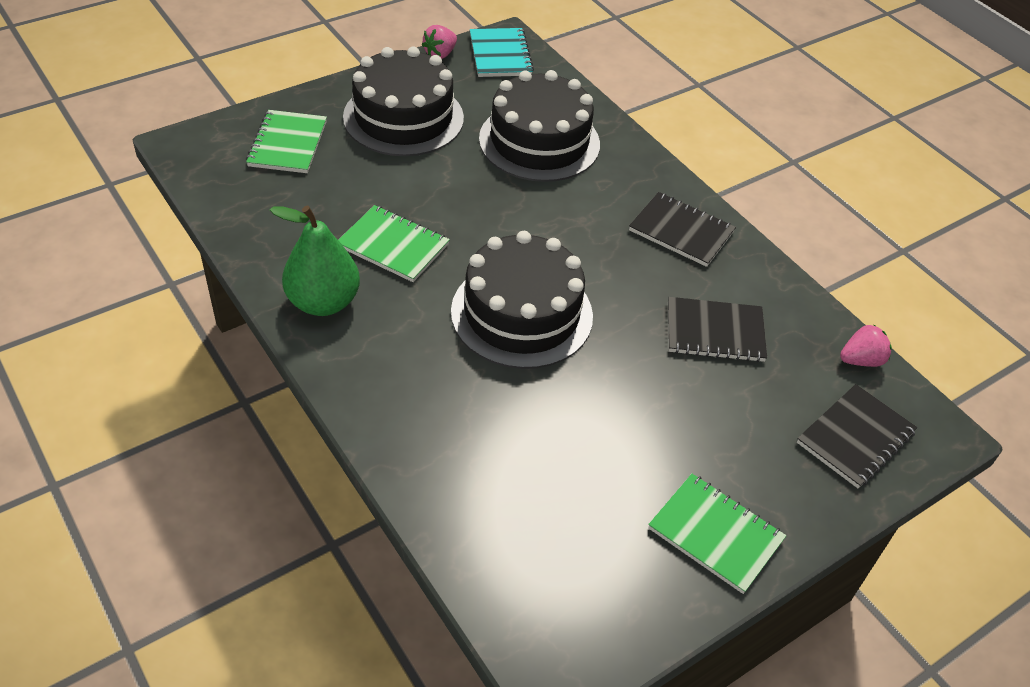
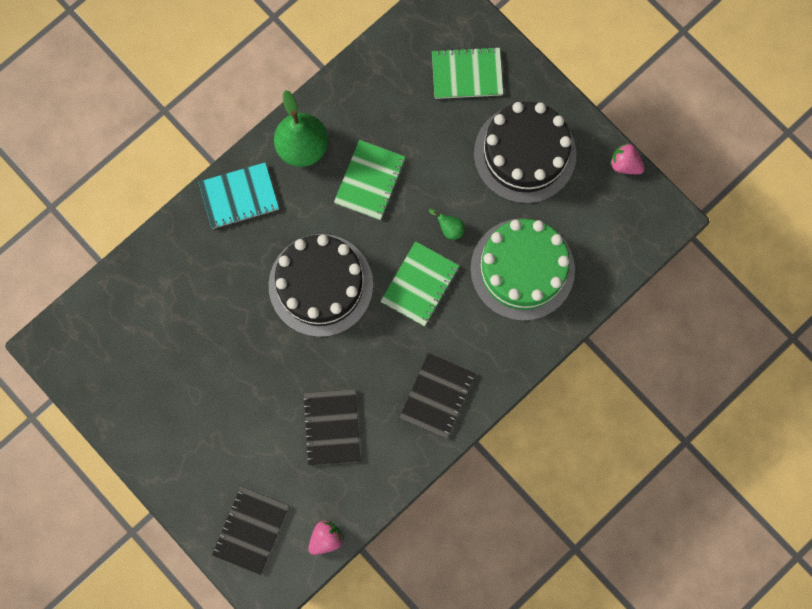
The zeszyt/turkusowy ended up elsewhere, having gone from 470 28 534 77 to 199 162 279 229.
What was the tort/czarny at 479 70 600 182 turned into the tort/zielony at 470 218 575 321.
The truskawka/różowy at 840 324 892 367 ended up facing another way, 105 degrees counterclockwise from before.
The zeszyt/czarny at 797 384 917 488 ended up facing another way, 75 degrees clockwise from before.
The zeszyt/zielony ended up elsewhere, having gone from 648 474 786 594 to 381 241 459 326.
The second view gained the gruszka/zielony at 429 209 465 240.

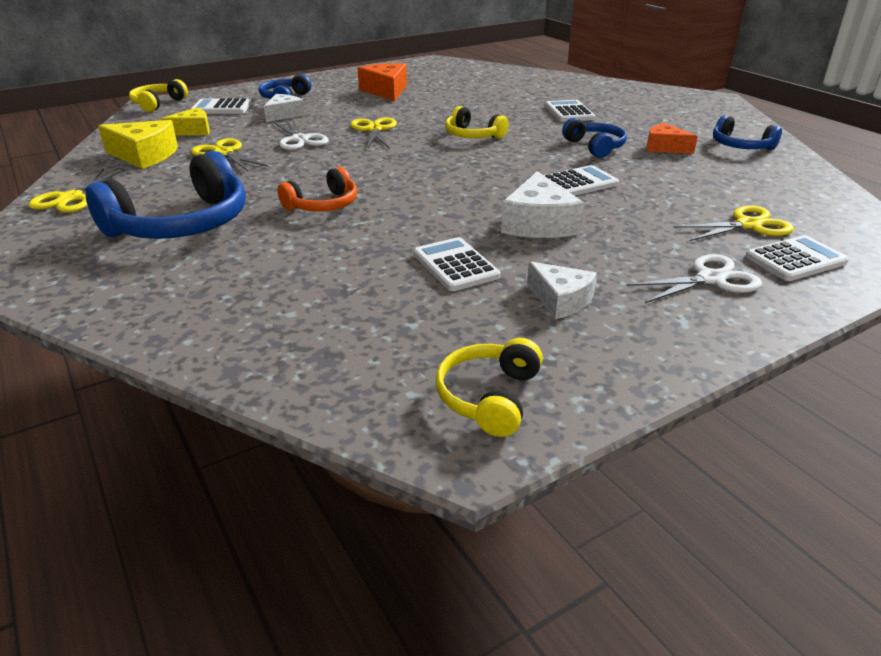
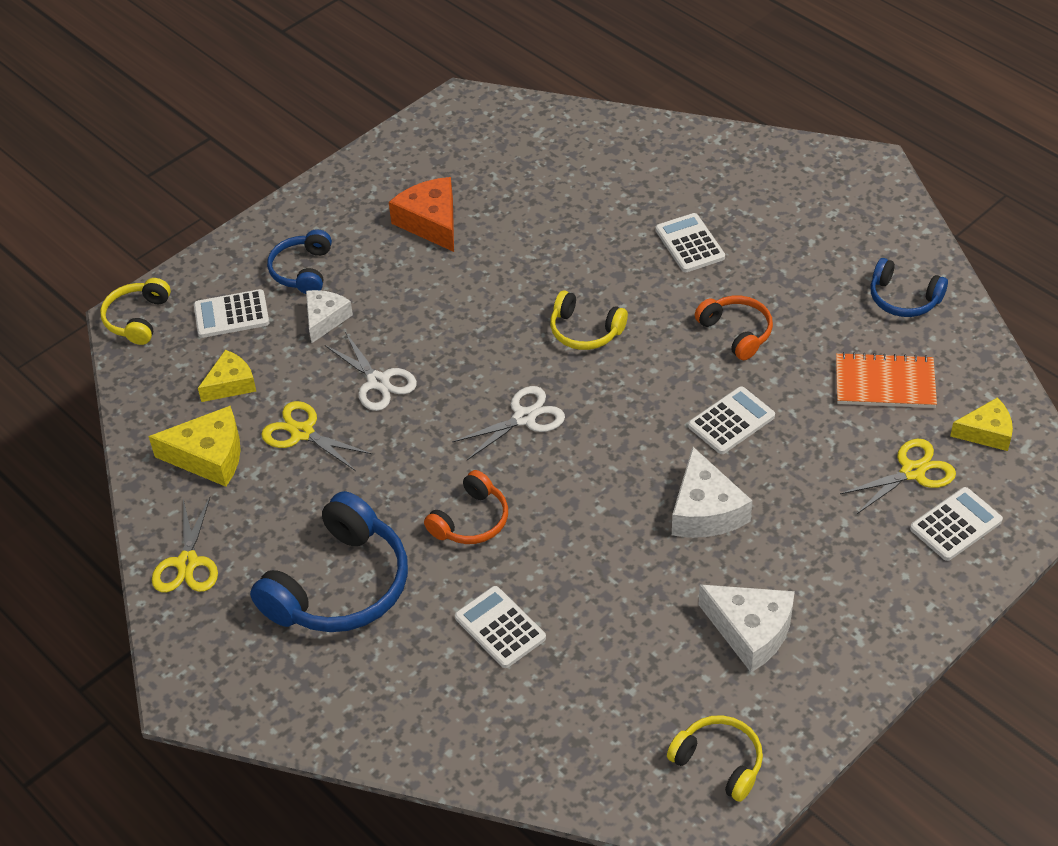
The second view lost the nożyczki/żółty at 350 117 397 149.
What was the słuchawki/niebieski at 562 118 627 158 turned into the słuchawki/pomarańczowy at 695 296 773 360.
The second view lost the ser/pomarańczowy at 646 123 698 154.
The kalkulator/biały ended up elsewhere, having gone from 413 237 500 291 to 455 586 546 668.
The nożyczki/biały ended up elsewhere, having gone from 626 254 762 303 to 452 386 565 460.
The size of the ser/biały at 527 261 597 319 changed by a factor of 1.50.
The słuchawki/żółty at 435 338 543 437 ended up facing another way, 120 degrees clockwise from before.
The second view gained the zeszyt/pomarańczowy at 836 352 937 408.
The second view gained the ser/żółty at 950 397 1013 451.

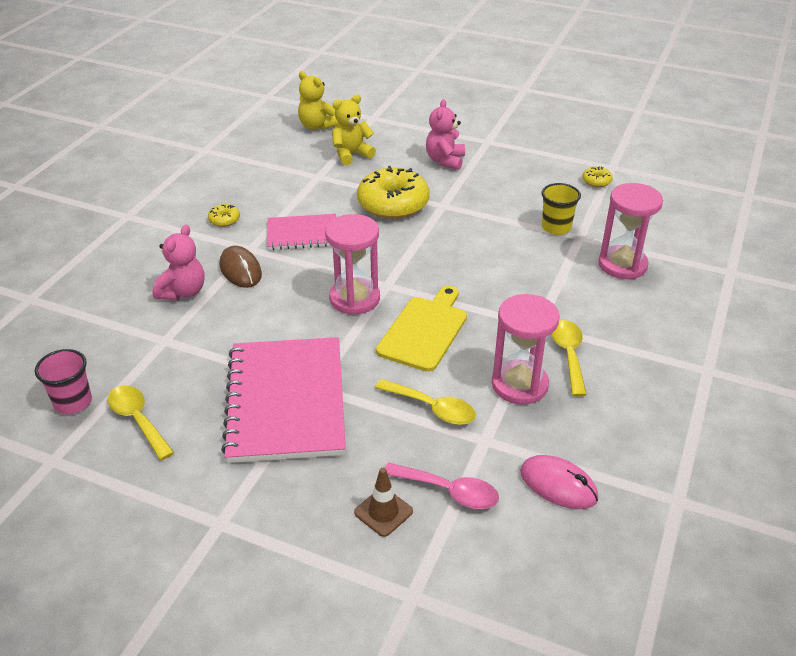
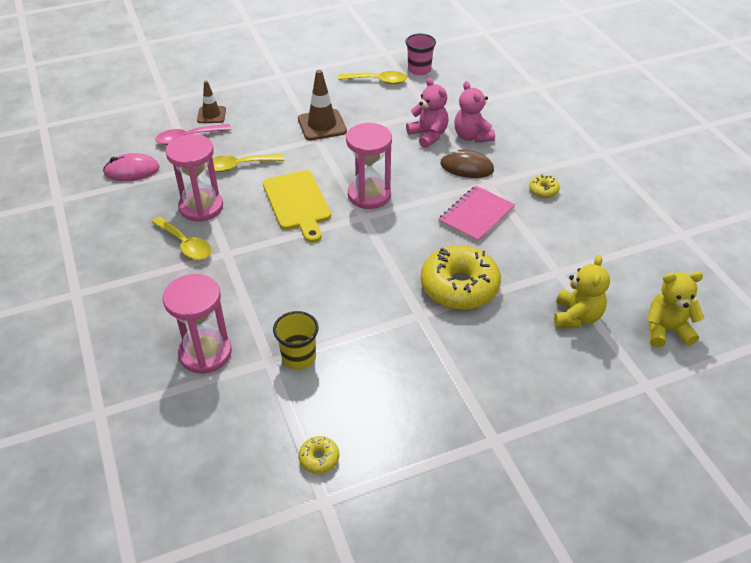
The miś/różowy ended up elsewhere, having gone from 426 99 465 170 to 406 78 449 148.
Where the zeszyt/różowy stood at 221 337 346 463, the pachołek/brązowy came to stand at 298 70 347 140.

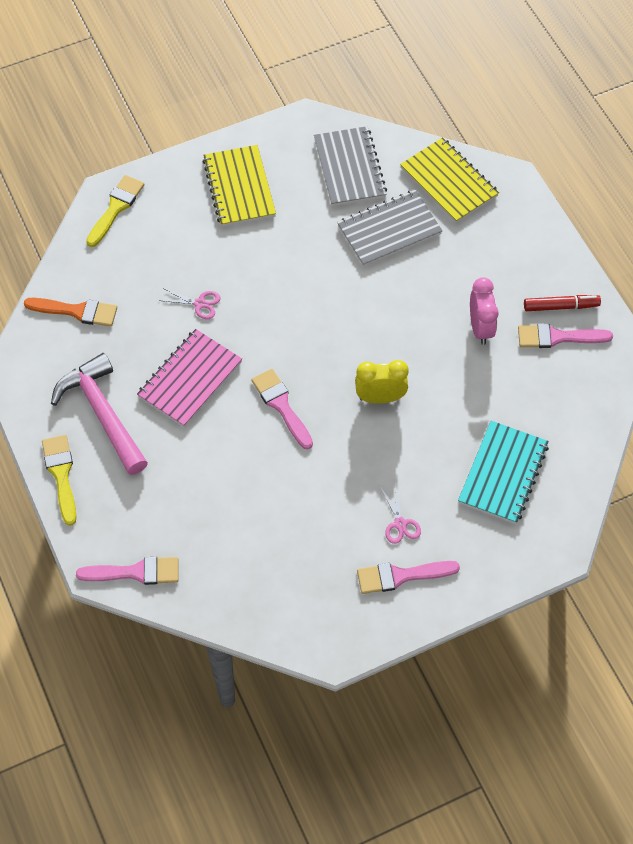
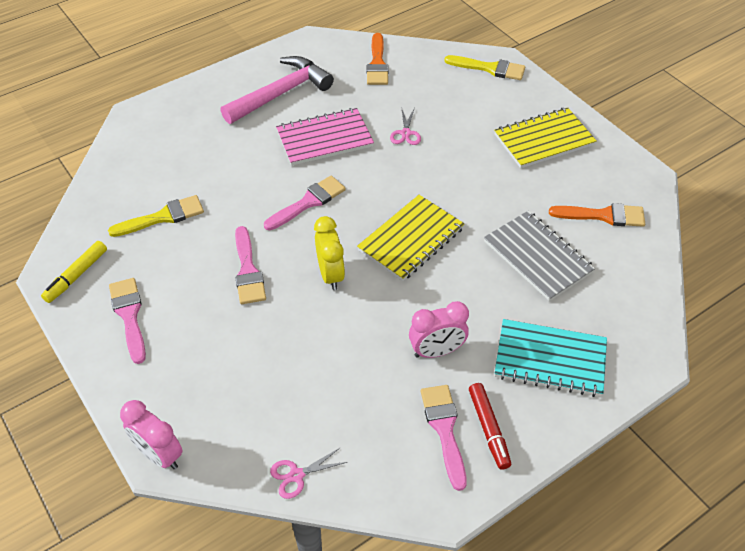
Where the zeszyt/szary stood at 314 126 387 206, the pędzel/pomarańczowy came to stand at 549 203 645 227.
The zeszyt/żółty ended up elsewhere, having gone from 400 137 499 223 to 357 195 464 281.
The zeszyt/różowy at 137 329 242 427 ended up facing another way, 45 degrees counterclockwise from before.
The zeszyt/turkusowy ended up elsewhere, having gone from 458 421 549 524 to 494 319 607 397.
The pędzel/żółty ended up elsewhere, having gone from 42 435 76 526 to 108 195 204 237.
The nożyczki/różowy ended up elsewhere, having gone from 381 487 421 544 to 270 447 347 499.
The pędzel/różowy ended up elsewhere, having gone from 76 557 178 585 to 235 226 266 304.
The second view gained the flamaster/żółty at 41 241 107 303.
The second view gained the budzik/różowy at 120 400 182 469.

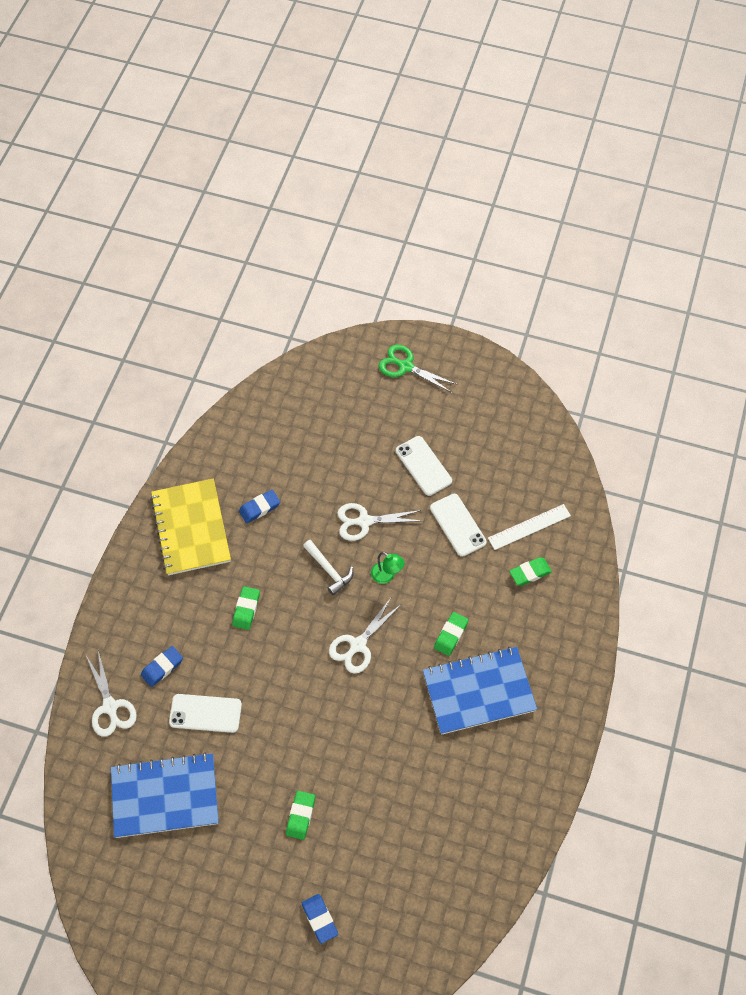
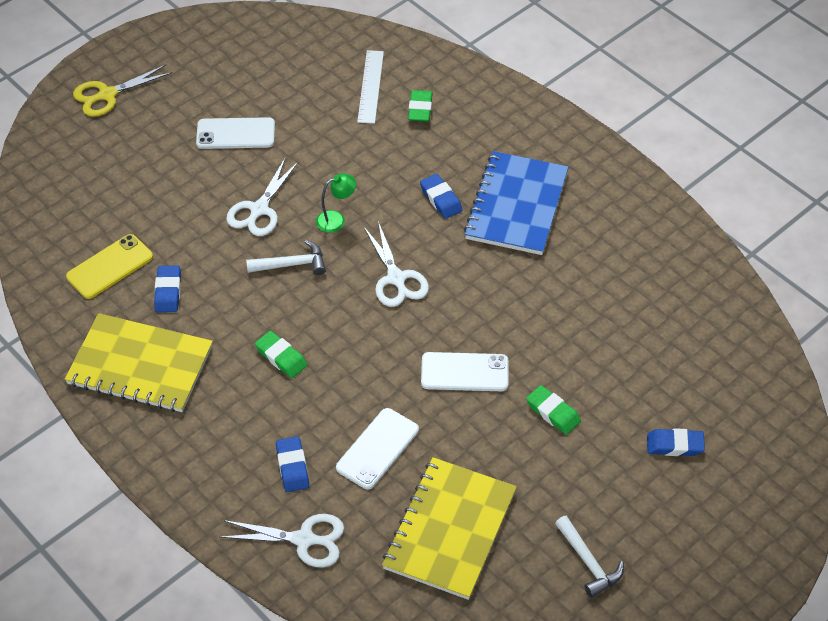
What was the nożyczki/zielony at 379 344 456 393 turned into the nożyczki/żółty at 73 65 172 117.
The telefon/biały ended up elsewhere, having gone from 430 494 487 557 to 421 352 508 391.
What was the gumka do mazania/zielony at 434 612 468 656 turned into the gumka do mazania/niebieski at 420 174 463 219.
What was the zeszyt/niebieski at 111 752 219 838 turned into the zeszyt/żółty at 382 457 517 600.
The second view gained the telefon/żółty at 66 234 153 299.
The second view gained the młotek/biały at 555 516 624 598.

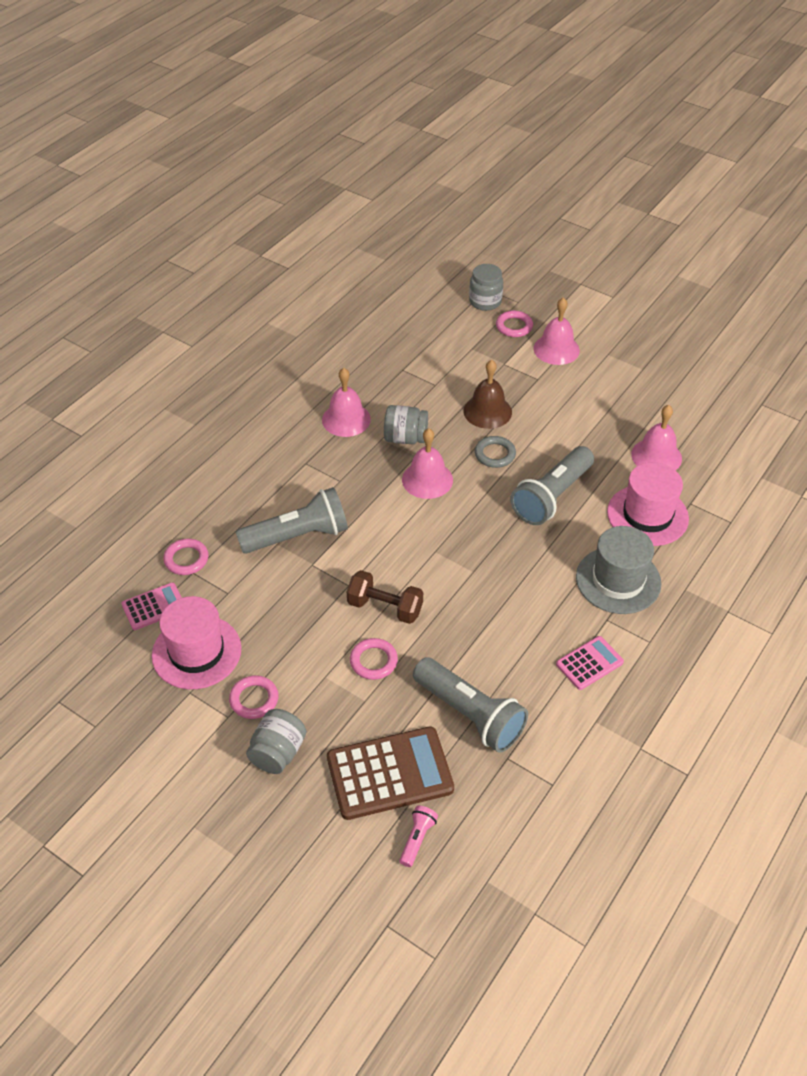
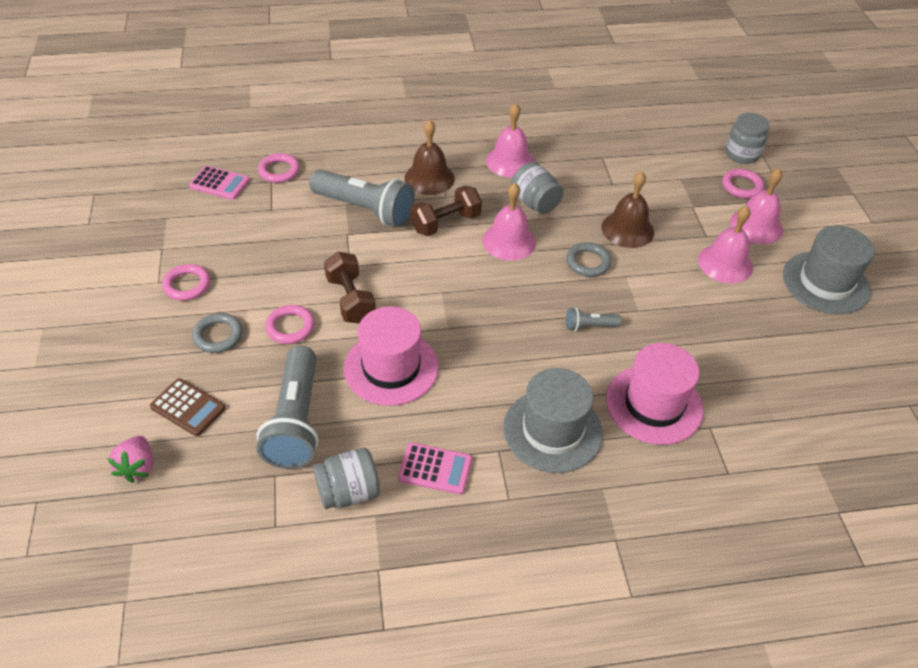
The dzwonek/różowy ended up elsewhere, having gone from 631 405 682 470 to 698 206 753 283.
The size of the latarka/szary at 510 446 594 525 changed by a factor of 0.45.
The kapelusz/różowy ended up elsewhere, having gone from 152 596 241 689 to 344 307 438 406.
The słoik/szary ended up elsewhere, having gone from 246 709 306 774 to 313 448 380 509.
The size of the kalkulator/brązowy at 327 727 454 820 changed by a factor of 0.55.
Where the latarka/różowy stood at 399 806 438 867, the truskawka/różowy came to stand at 107 436 153 483.
The second view gained the dzwonek/brązowy at 404 120 455 195.
The second view gained the hantel/brązowy at 411 185 482 236.
The second view gained the kapelusz/szary at 783 226 875 314.
The second view gained the pierścień/szary at 192 313 243 353.

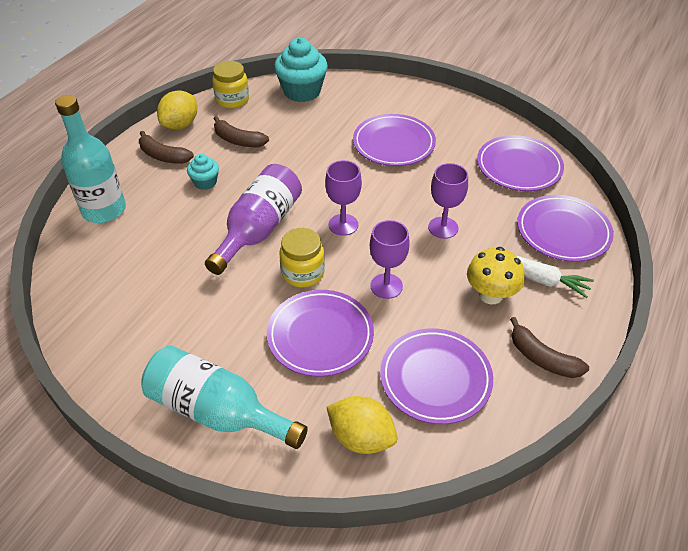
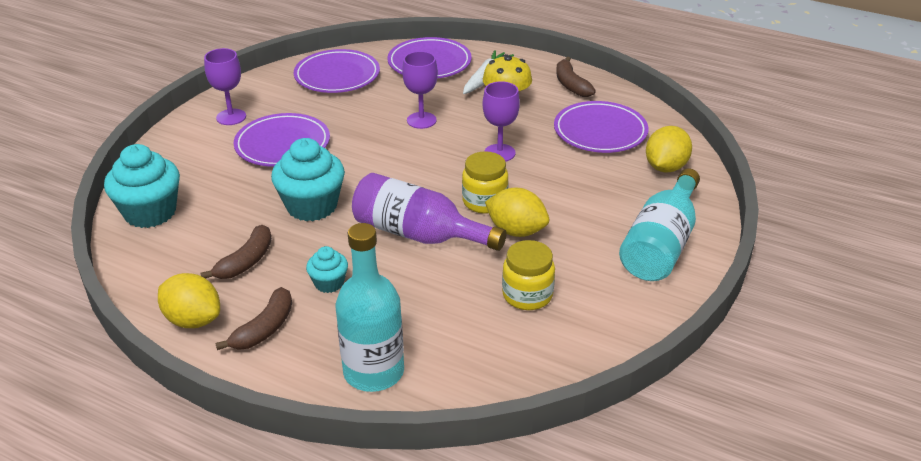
The słoik/żółty ended up elsewhere, having gone from 212 61 249 109 to 502 240 555 310.
The kielich/fioletowy ended up elsewhere, having gone from 325 160 362 236 to 204 48 246 125.
The second view lost the talerz/fioletowy at 267 290 374 377.
The banan/brązowy at 510 317 589 378 ended up facing another way, 120 degrees clockwise from before.
The second view gained the muffinka/turkusowy at 271 138 345 221.
The second view gained the cytryna/żółty at 485 188 549 237.

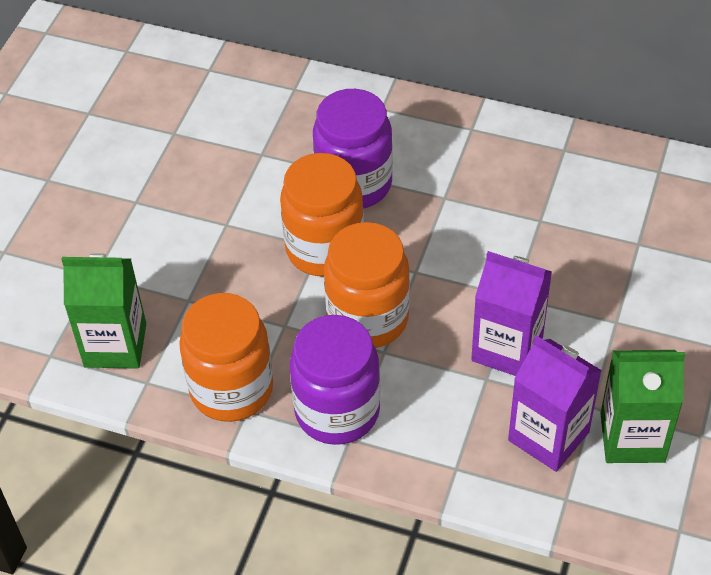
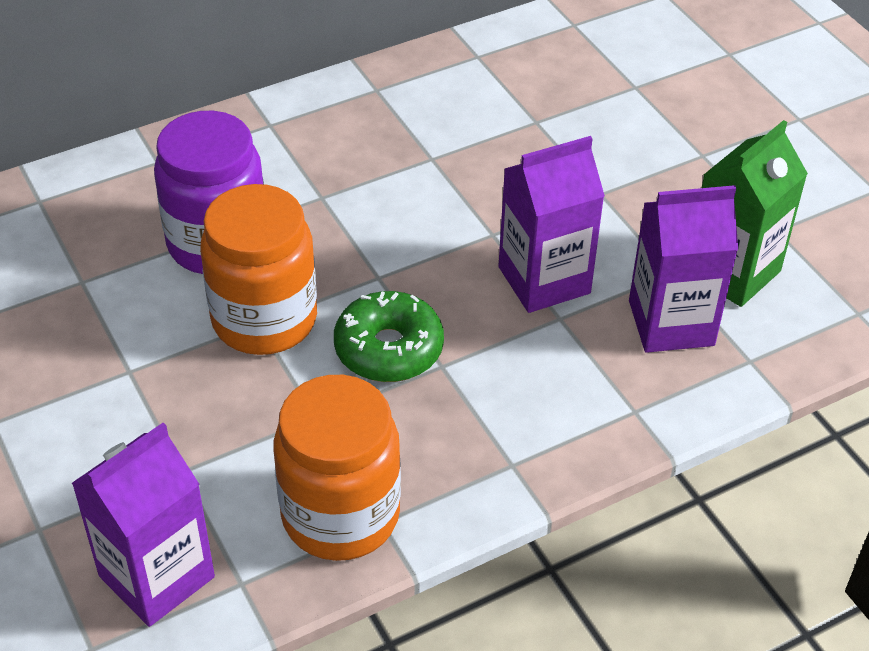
Where the słoik/pomarańczowy stood at 324 222 410 348, the donut/zielony came to stand at 334 291 444 382.
What was the karton mleka/zielony at 61 253 146 369 turned into the karton mleka/fioletowy at 72 423 215 627.
The second view lost the słoik/fioletowy at 290 315 380 445.

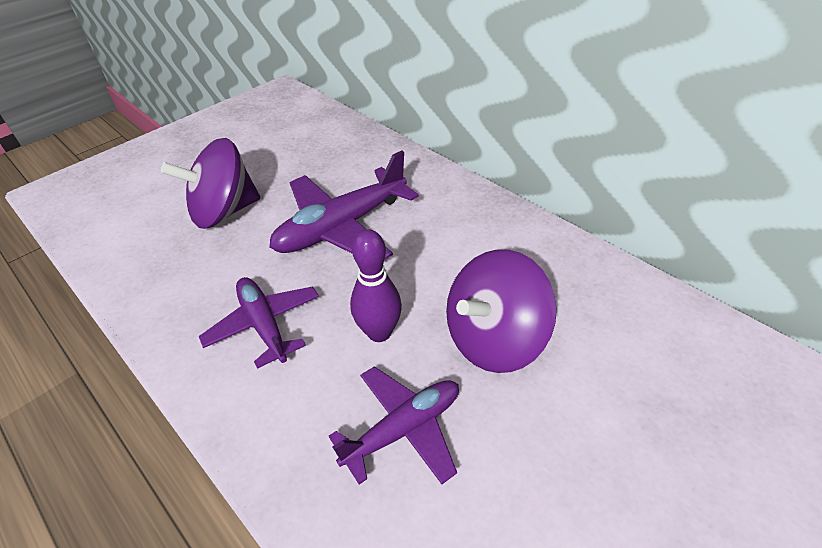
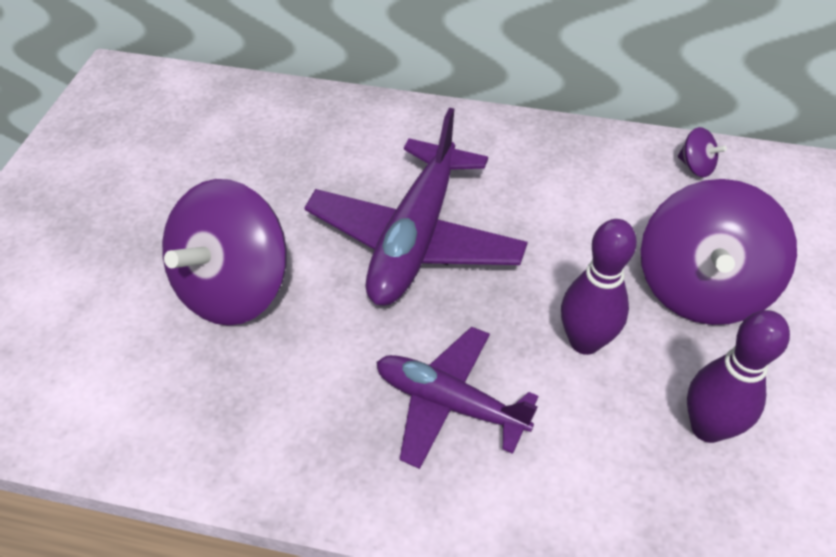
Where the samolot/fioletowy stood at 329 366 459 484, the kręgiel/fioletowy came to stand at 687 310 790 443.
The second view gained the bączek/fioletowy at 678 127 727 177.

